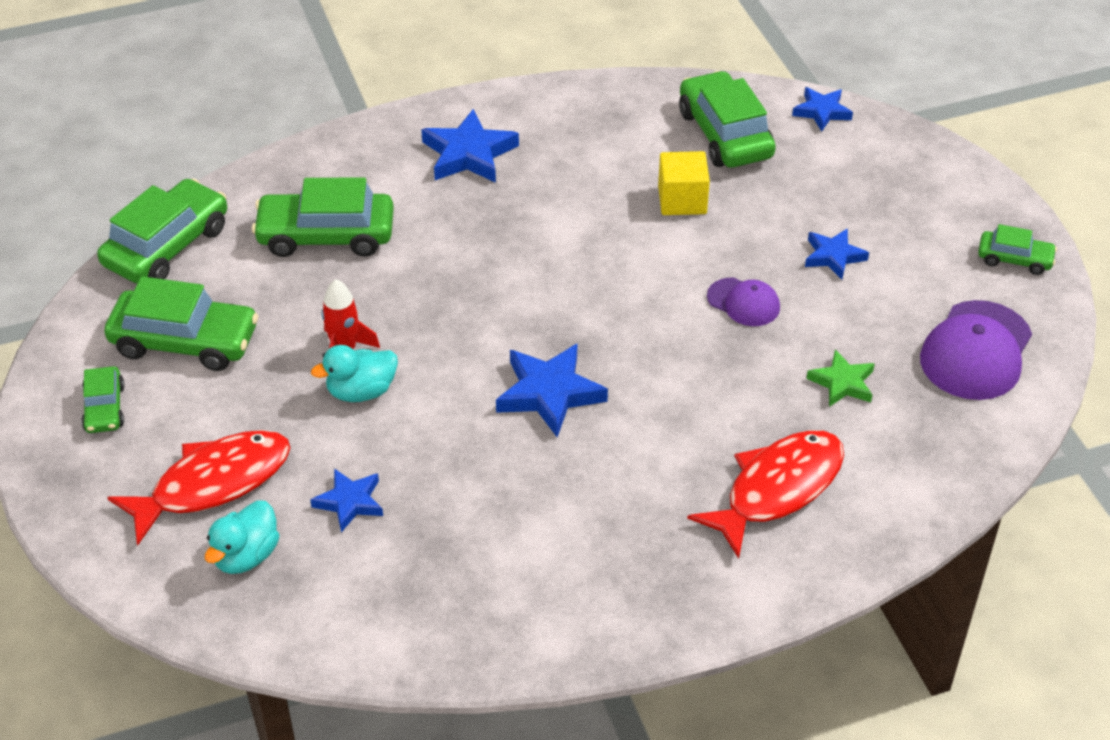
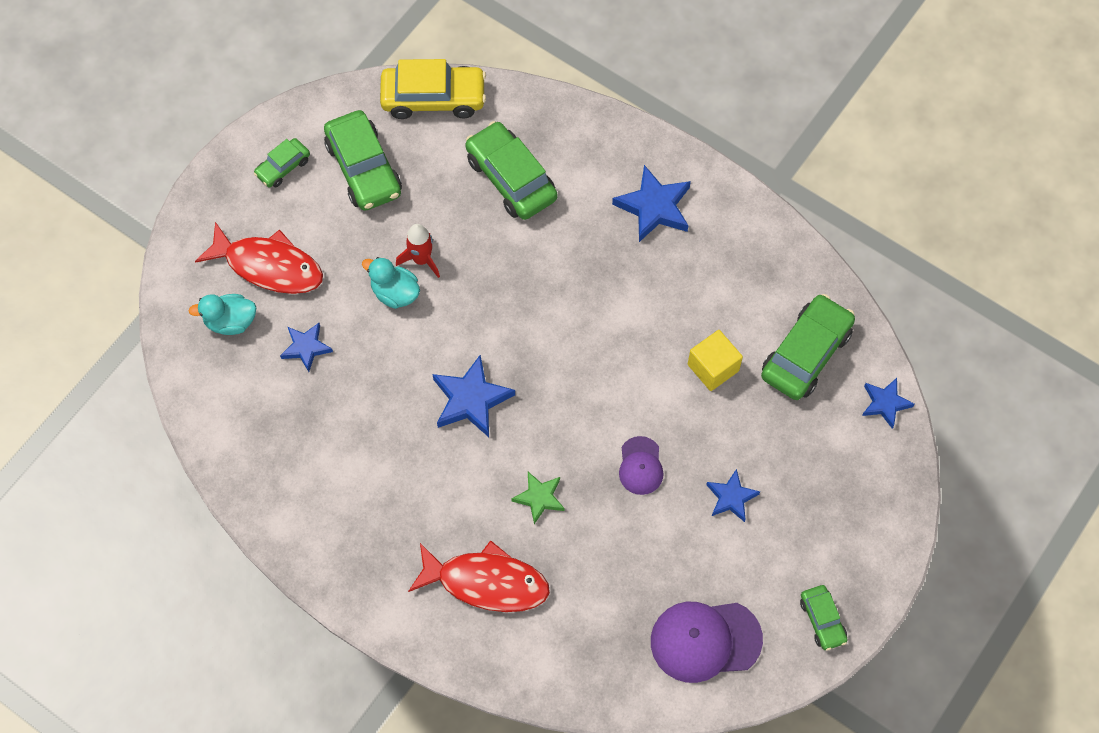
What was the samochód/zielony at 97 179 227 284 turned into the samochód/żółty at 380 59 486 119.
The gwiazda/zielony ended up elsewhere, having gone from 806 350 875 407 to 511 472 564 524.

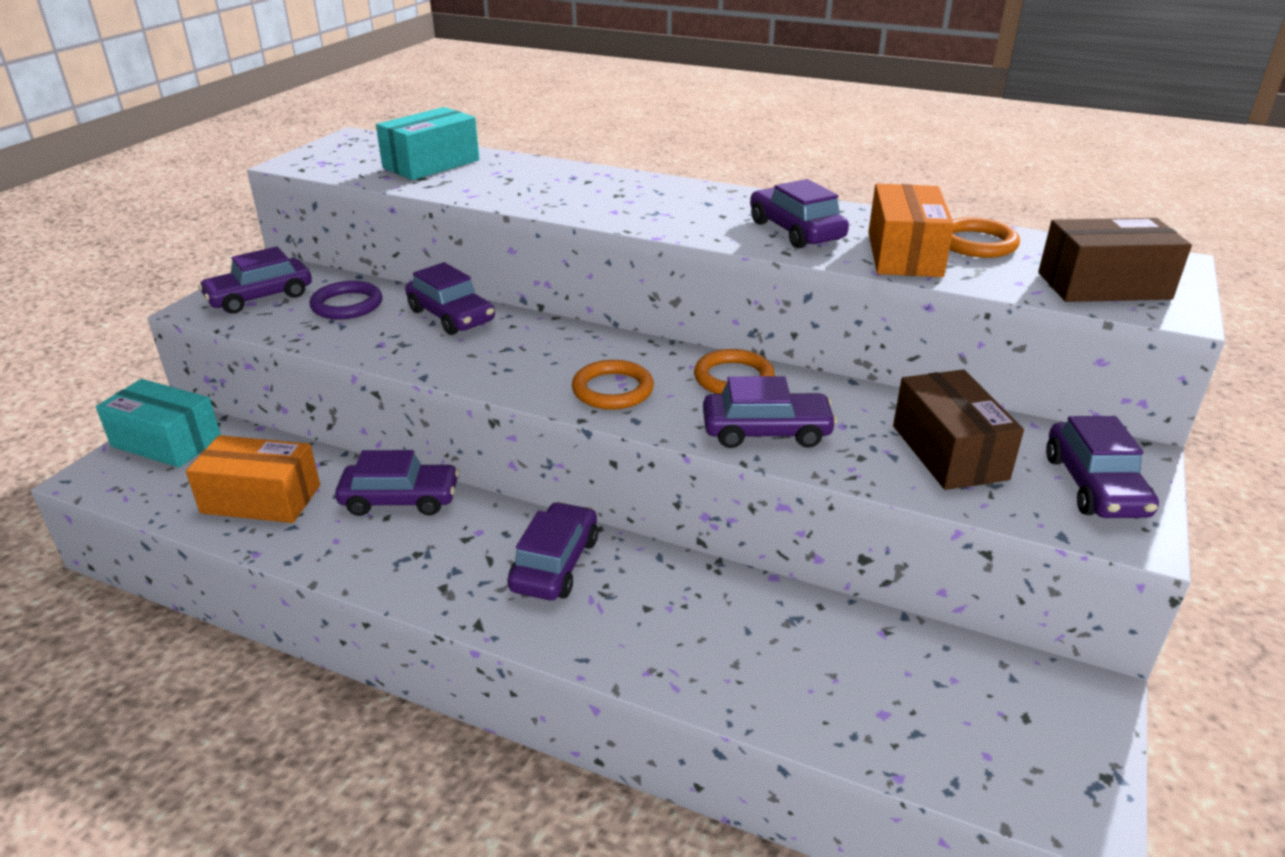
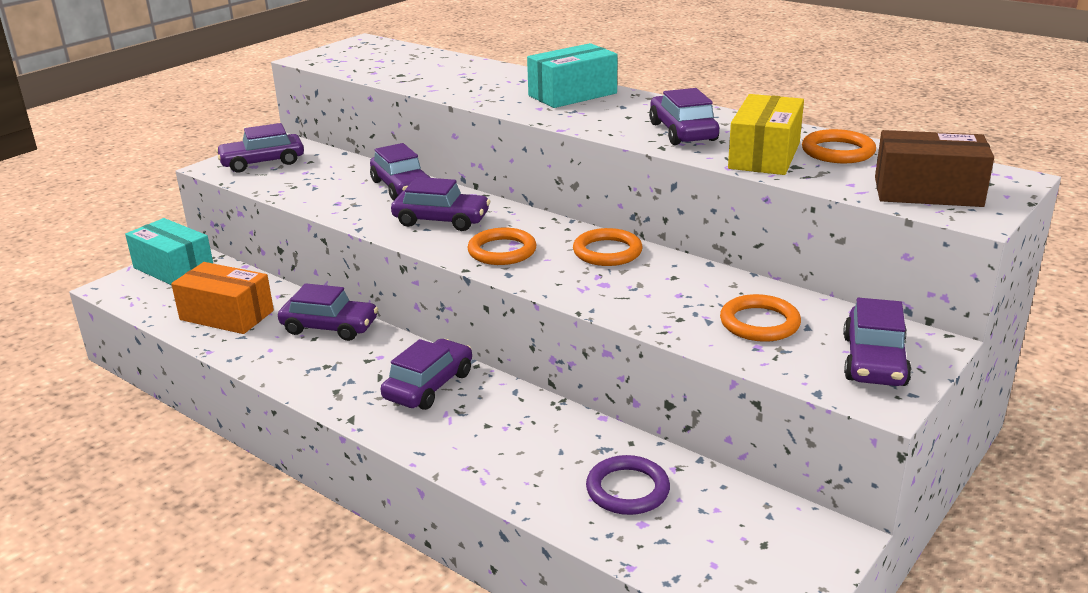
The pudełko/turkusowy ended up elsewhere, having gone from 376 107 479 180 to 527 43 618 108.
What was the pudełko/pomarańczowy at 868 184 954 277 turned into the pudełko/żółty at 728 94 804 175.
The pierścień/fioletowy ended up elsewhere, having gone from 310 281 382 320 to 586 455 670 515.
Where the pudełko/brązowy stood at 893 370 1024 490, the pierścień/pomarańczowy came to stand at 720 294 801 342.
The samochód/fioletowy ended up elsewhere, having gone from 703 376 837 448 to 391 177 490 231.

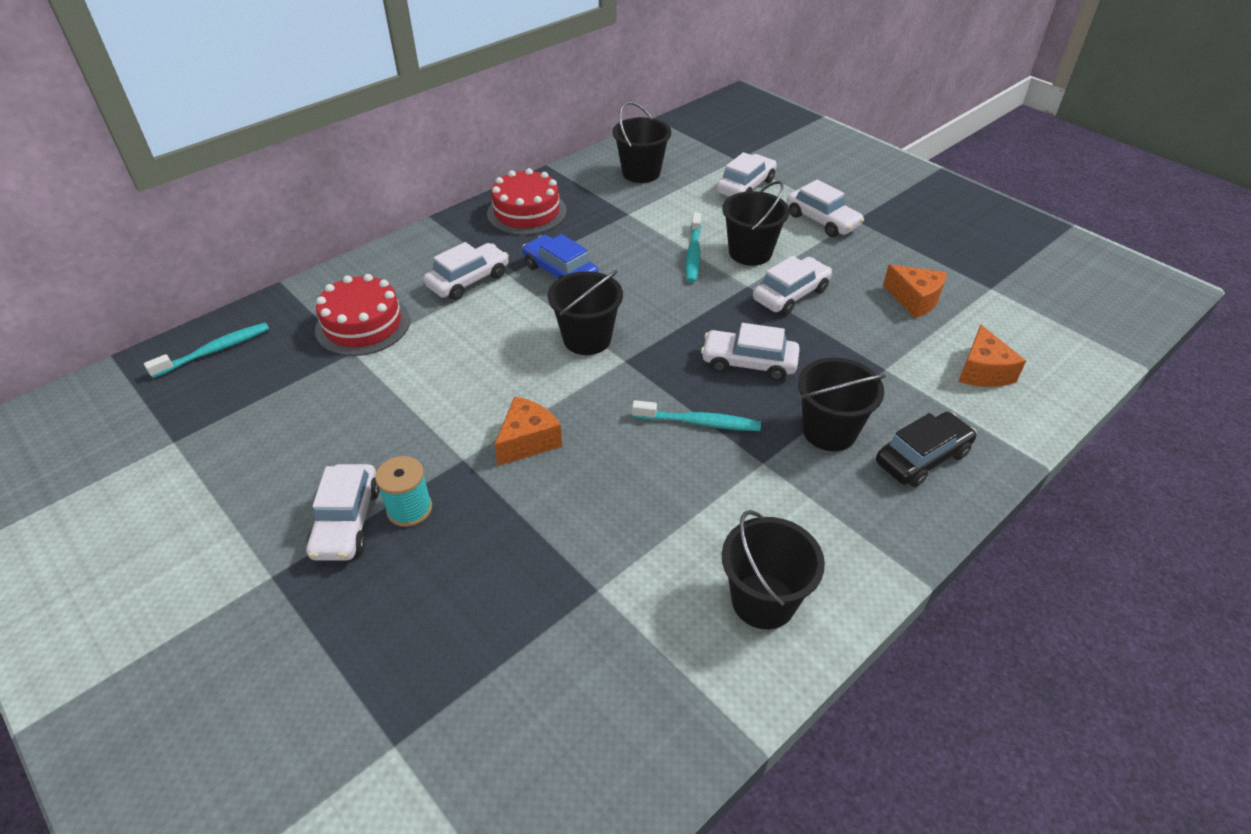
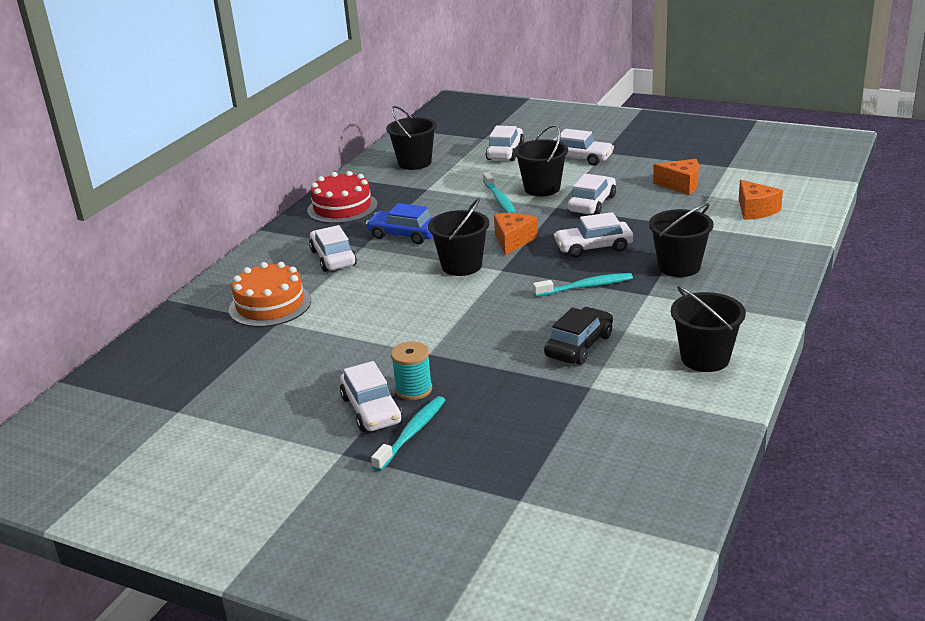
The samochód/biały at 424 242 509 300 ended up facing another way, 45 degrees counterclockwise from before.
What was the tort/czerwony at 315 274 410 356 turned into the tort/pomarańczowy at 229 262 311 327.
The szczoteczka do zębów/turkusowy ended up elsewhere, having gone from 144 323 269 378 to 371 396 445 471.
The ser/pomarańczowy ended up elsewhere, having gone from 494 396 562 466 to 494 213 538 255.
The samochód/czarny ended up elsewhere, having gone from 876 412 977 487 to 544 307 613 365.

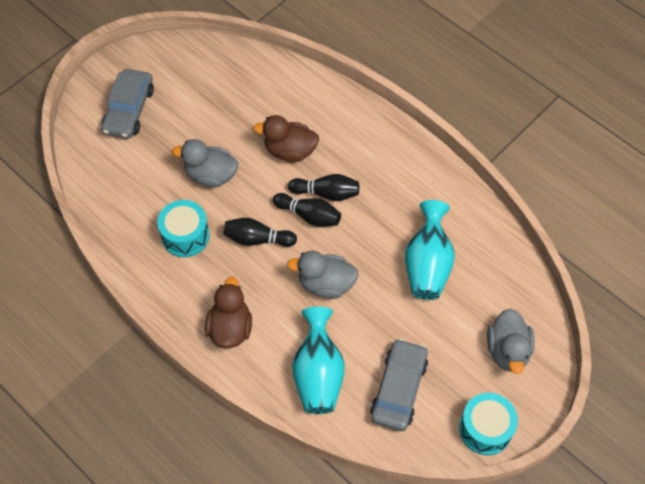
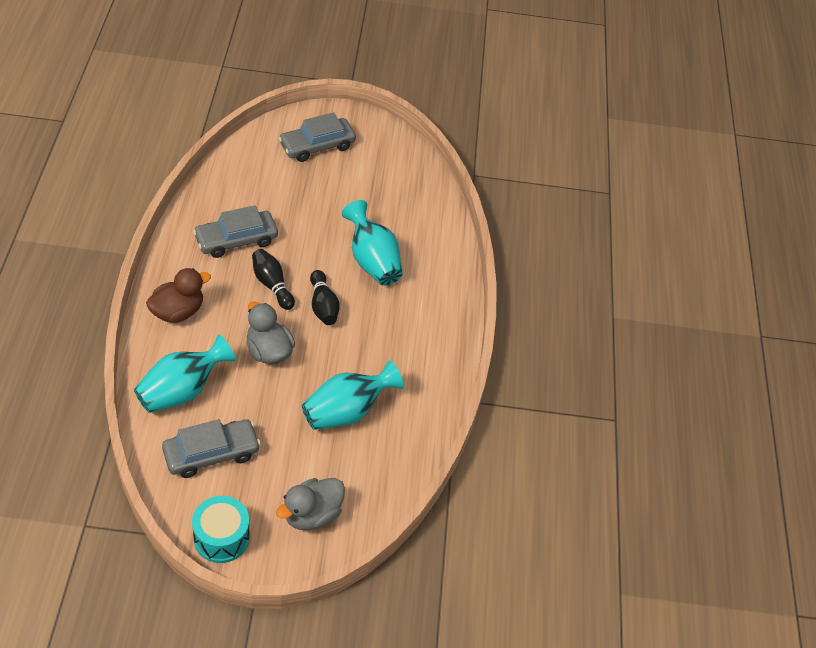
Where the kaczka/brązowy stood at 253 115 319 162, the wazon/turkusowy came to stand at 342 200 403 286.
The second view lost the kaczka/szary at 172 139 238 188.
The second view lost the kręgiel/czarny at 288 174 359 201.
Where the bęben/turkusowy stood at 157 200 210 257, the samochód/szary came to stand at 193 205 278 258.

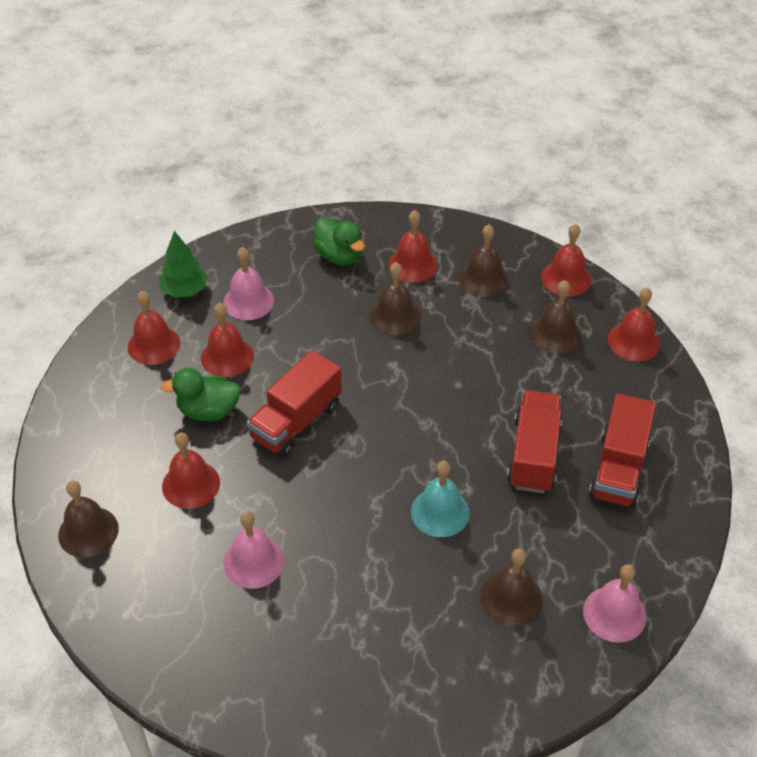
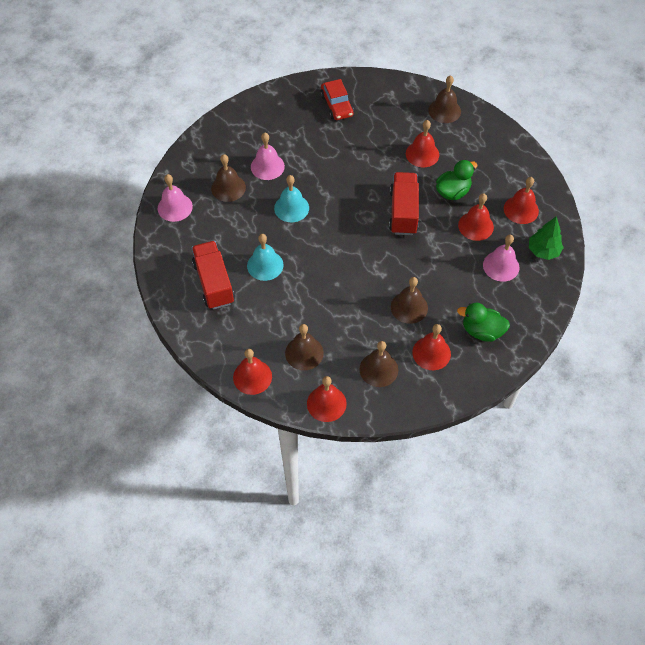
Where the ciężarówka/czerwony stood at 507 390 562 493, the dzwonek/turkusowy came to stand at 247 234 283 281.
The dzwonek/różowy ended up elsewhere, having gone from 223 511 284 589 to 251 133 285 180.
The second view gained the samochód/czerwony at 320 79 354 120.

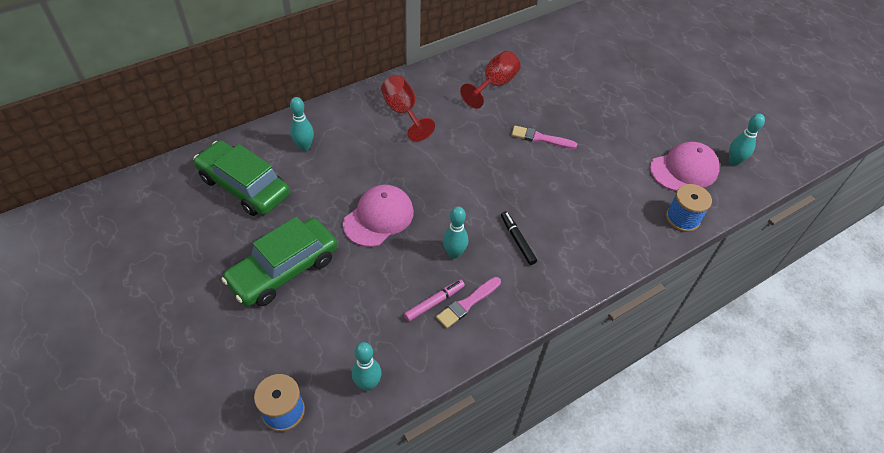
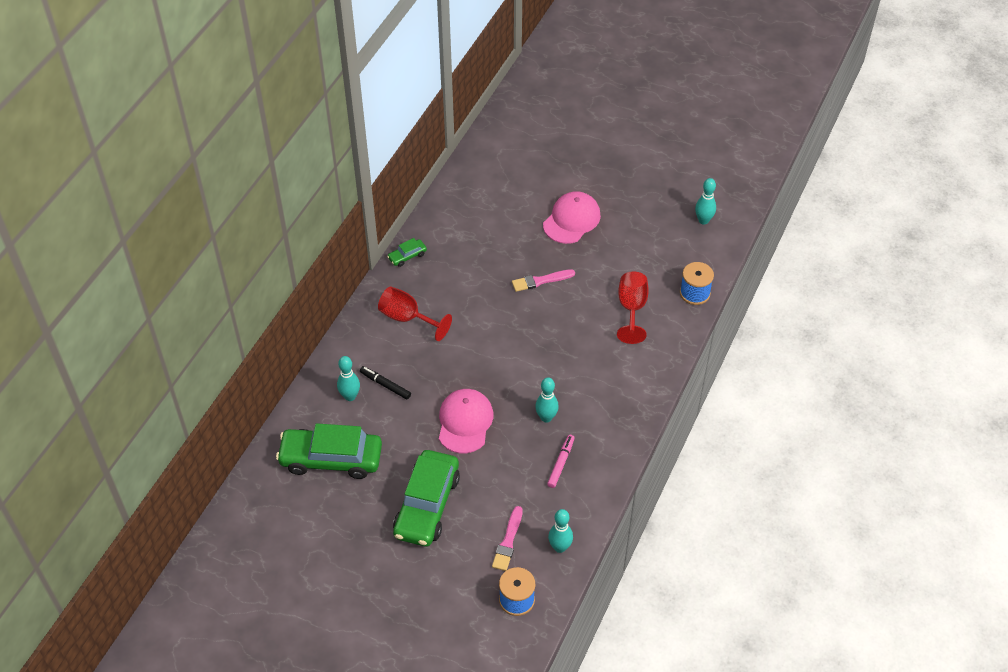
The kielich/czerwony ended up elsewhere, having gone from 460 51 521 109 to 617 271 649 344.
The czapka/różowy ended up elsewhere, having gone from 650 142 720 191 to 543 191 601 244.
The flamaster/czarny ended up elsewhere, having gone from 501 211 537 265 to 360 366 411 400.
The pędzel/różowy ended up elsewhere, having gone from 436 277 501 329 to 492 506 523 571.
The second view gained the samochód/zielony at 387 238 427 267.

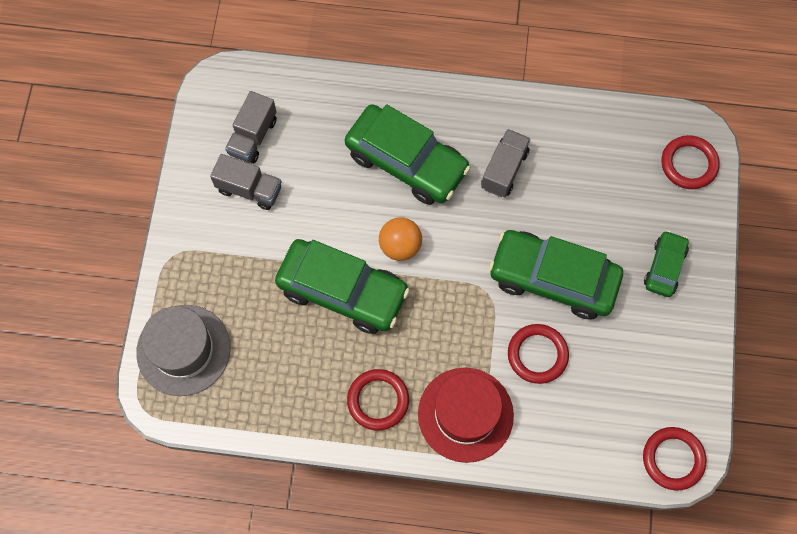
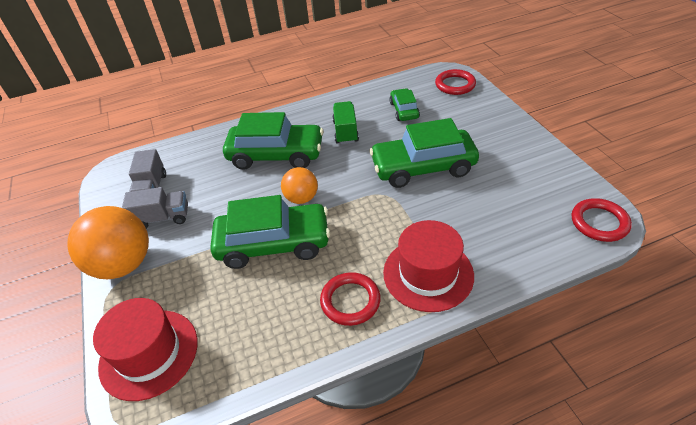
What was the ciężarówka/szary at 481 129 531 197 turned into the ciężarówka/zielony at 332 101 359 144.
The samochód/zielony ended up elsewhere, having gone from 644 230 689 297 to 390 88 420 121.
What was the kapelusz/szary at 136 305 230 396 turned into the kapelusz/czerwony at 93 298 198 401.
The second view lost the pierścień/czerwony at 508 324 569 384.
The second view gained the piłka/pomarańczowy at 67 206 149 279.

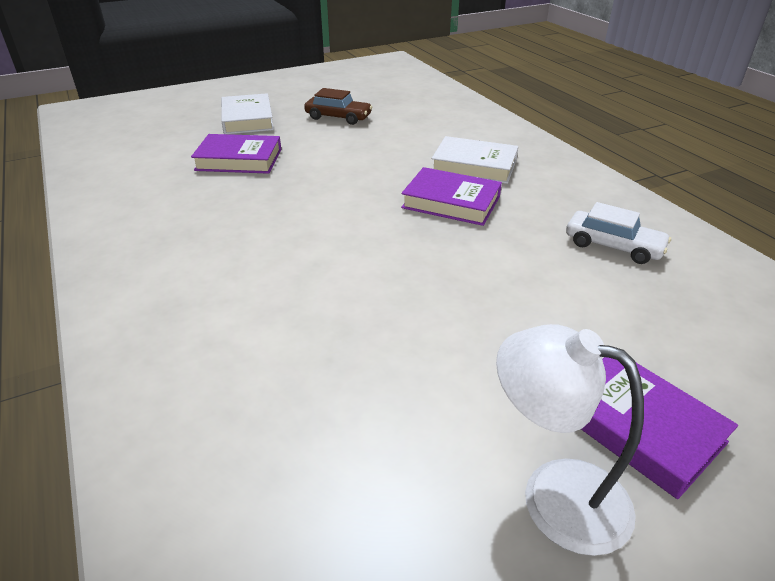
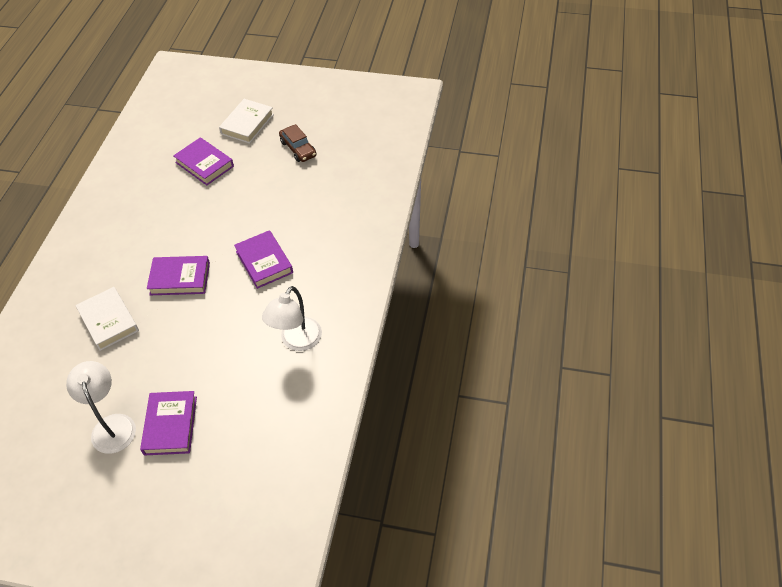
The książka/biały ended up elsewhere, having gone from 432 136 518 184 to 75 287 139 351.
Where the samochód/biały stood at 566 202 671 264, the lampka/biały came to stand at 262 286 322 351.
The second view gained the książka/fioletowy at 147 256 210 295.

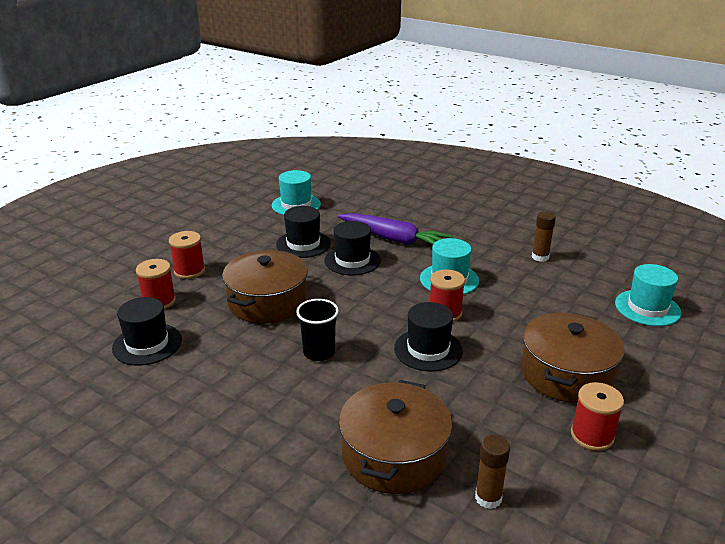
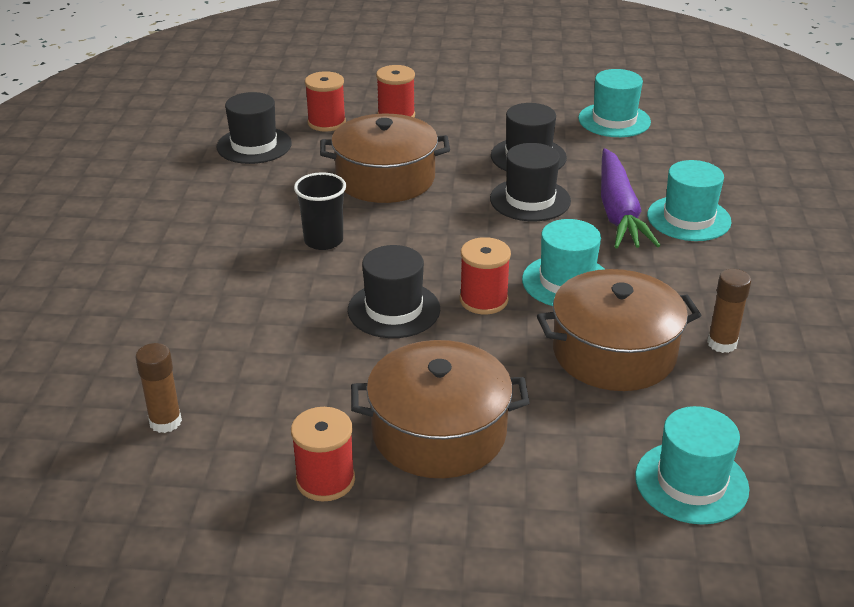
The garnek/brązowy ended up elsewhere, having gone from 339 380 452 494 to 537 269 701 391.
The second view gained the kapelusz/turkusowy at 647 160 731 241.

